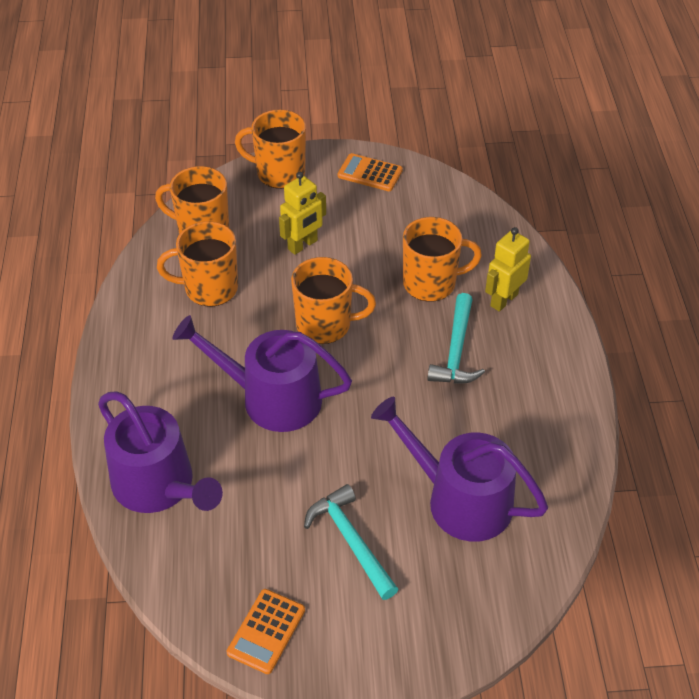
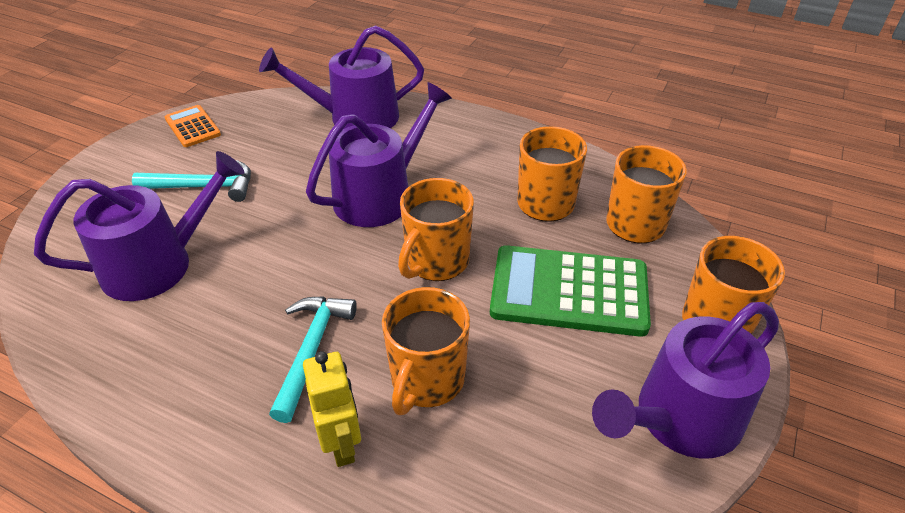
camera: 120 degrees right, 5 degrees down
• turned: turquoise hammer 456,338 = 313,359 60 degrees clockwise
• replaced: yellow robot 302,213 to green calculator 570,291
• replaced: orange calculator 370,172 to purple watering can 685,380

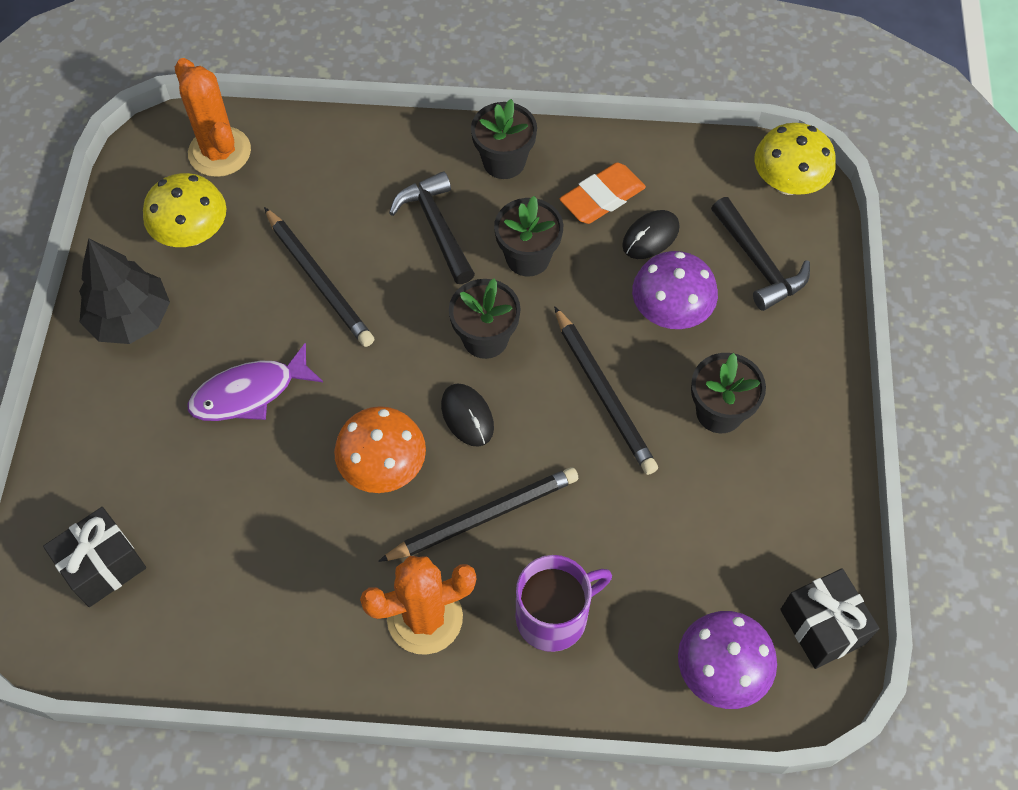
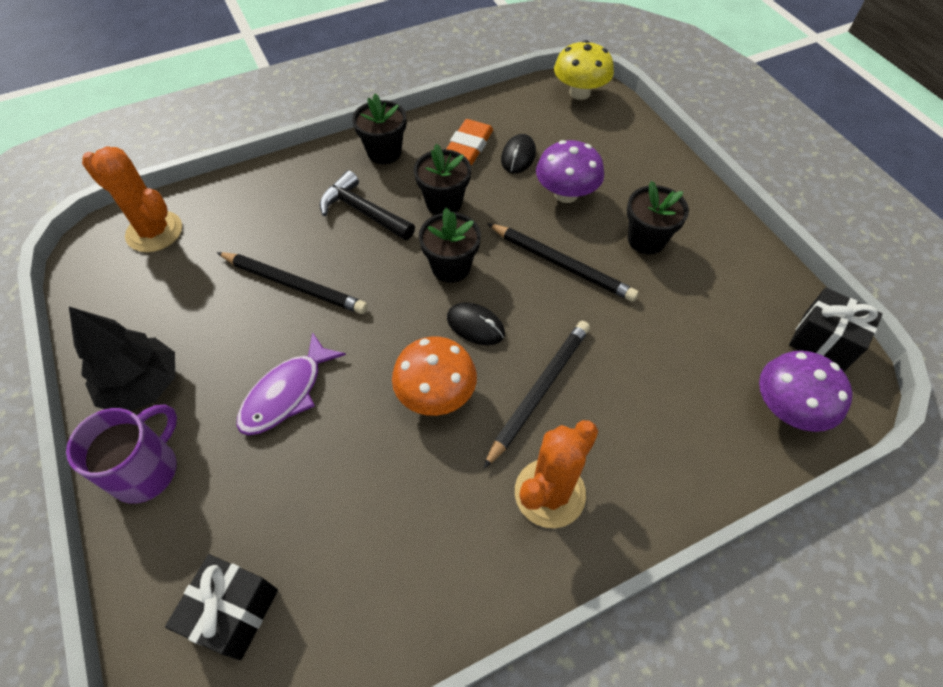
camera: 30 degrees left, 5 degrees down
• moved: purple mug 564,603 to 121,454
• removed: yellow mushroom 184,210
• removed: black hammer 760,254

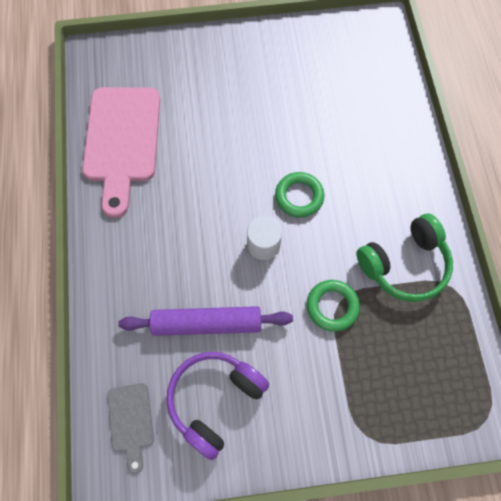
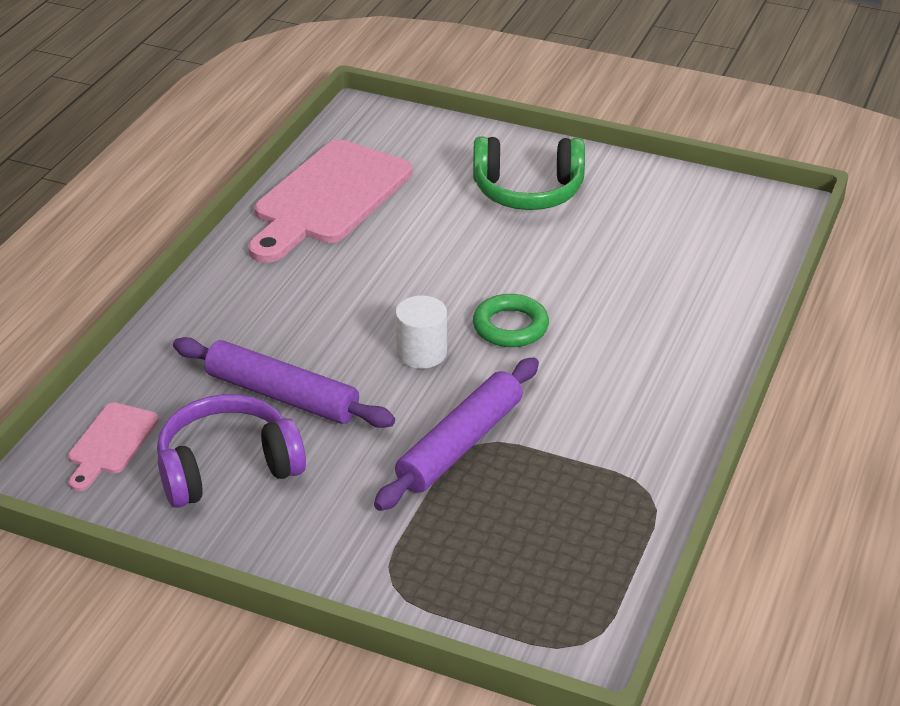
camera: 30 degrees right, 30 degrees down
• recoloured: grey cutting board 130,428 to pink cutting board 113,447
• replaced: green ring 333,306 to purple rolling pin 456,434
• moved: green headphones 404,258 to 529,173

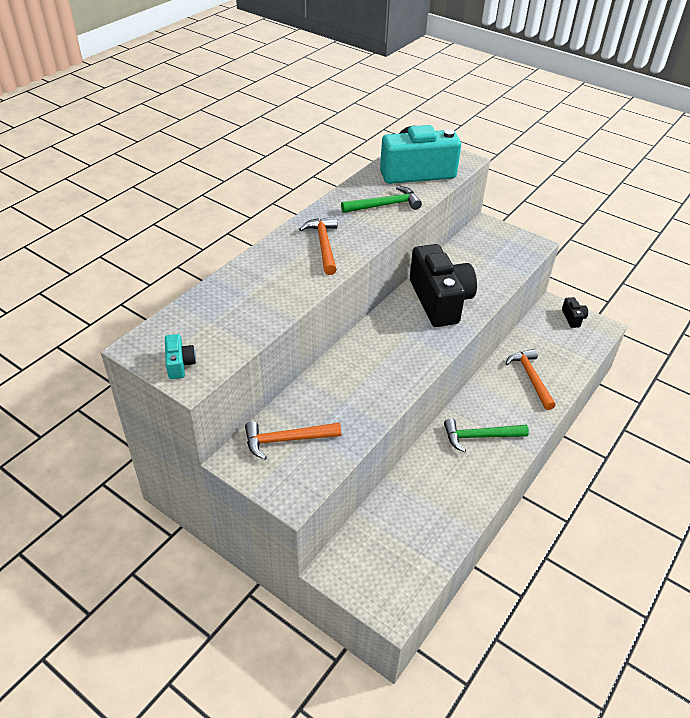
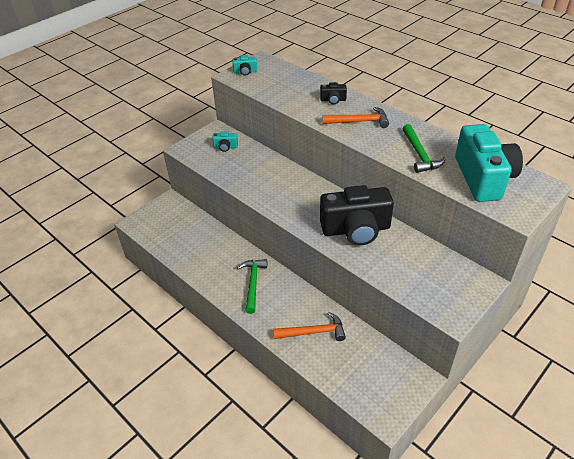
camera: 100 degrees right, 0 degrees up
• replaced: orange hammer 293,440 to turquoise camera 225,141
• moved: black camera 575,312 to 333,93

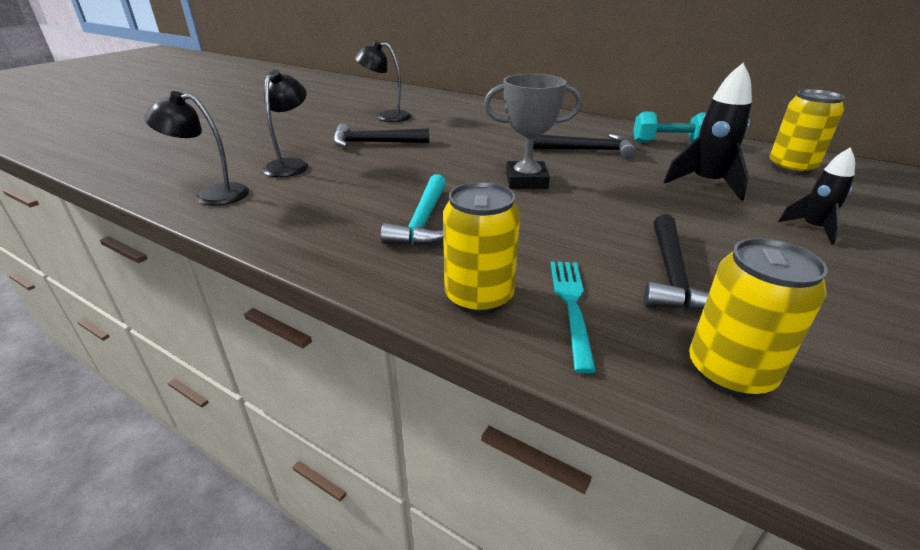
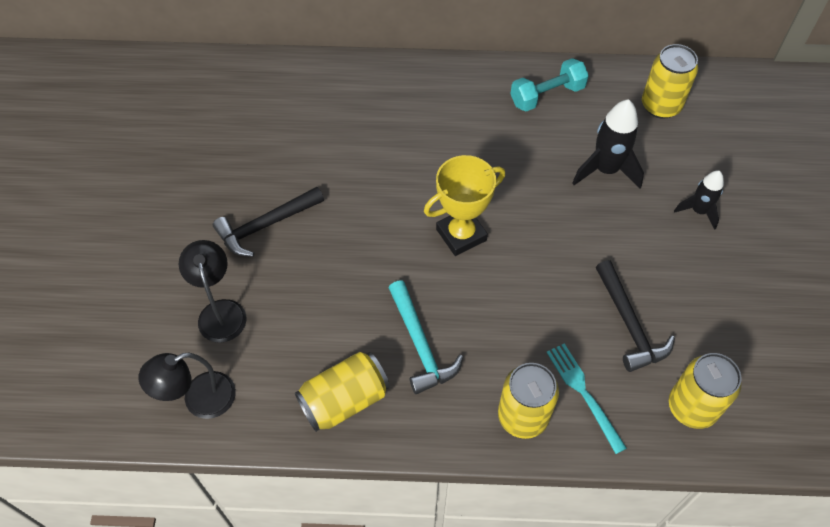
camera: 30 degrees left, 25 degrees up
• added: yellow can 342,392
• recoloured: grey trophy 533,131 to yellow trophy 464,205
• removed: black lamp 383,81
• removed: black hammer 584,146

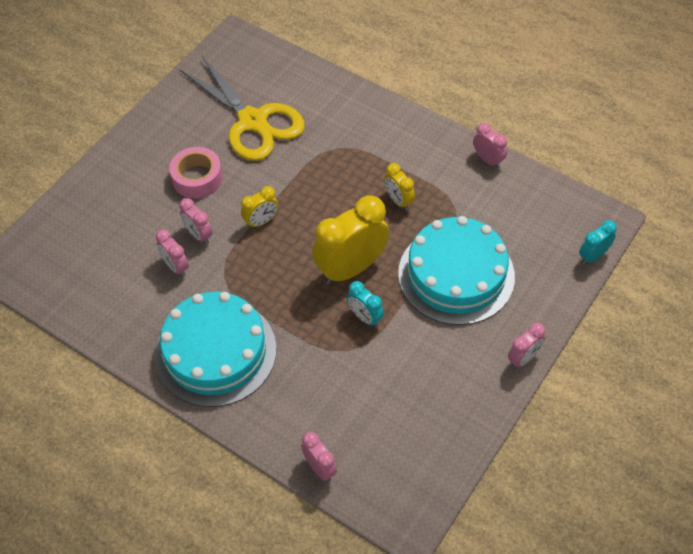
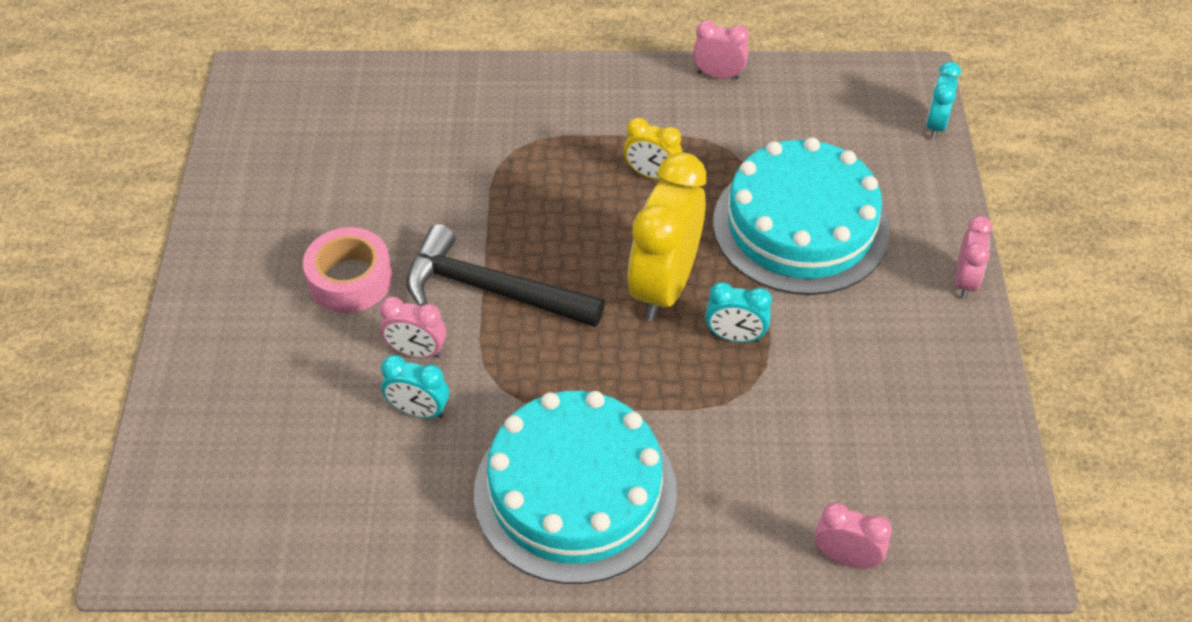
camera: 35 degrees left, 5 degrees down
• recoloured: pink clock 172,253 to turquoise clock 415,386
• replaced: yellow clock 260,207 to black hammer 505,275
• removed: yellow scissors 242,108

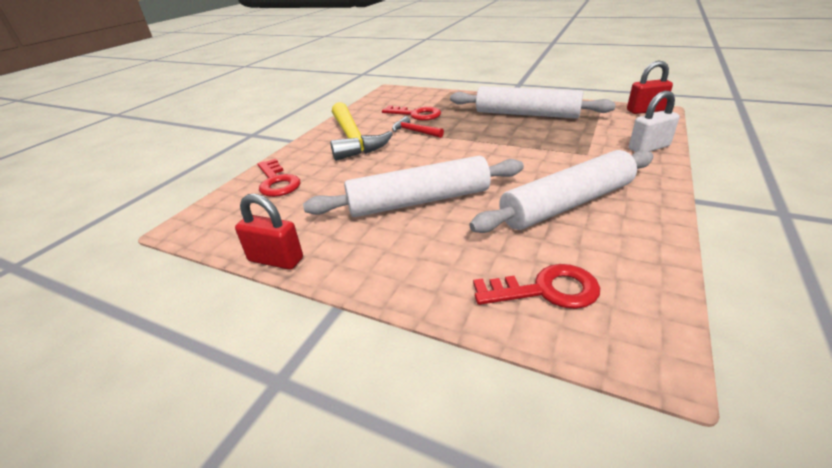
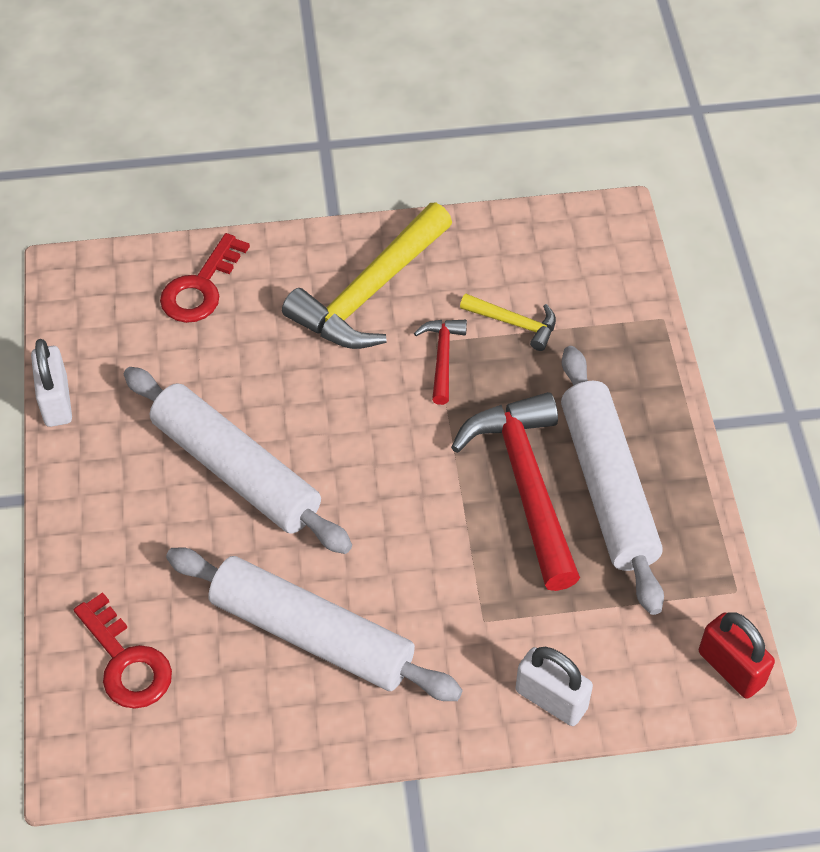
camera: 55 degrees right, 20 degrees up
• recoloured: red padlock 269,232 to white padlock 51,383
• added: red hammer 515,491
• replaced: red key 411,113 to yellow hammer 508,322

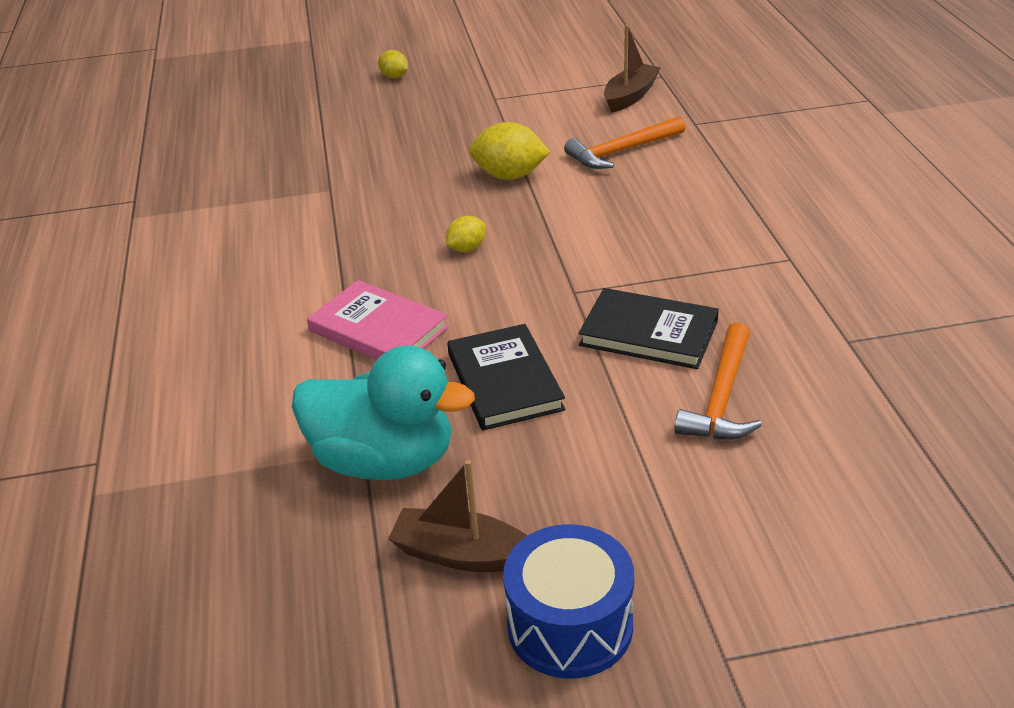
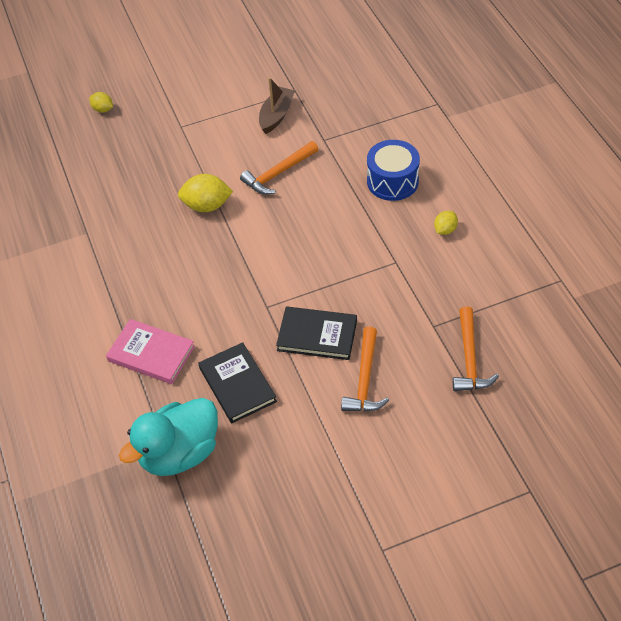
camera: 10 degrees left, 15 degrees up
• turned: turquoise duck 383,413 = 168,437 135 degrees clockwise
• moved: blue drum 568,601 to 393,170
• moved: yellow lemon 466,234 to 446,223
• added: orange hammer 476,348
• removed: brown boat 458,516

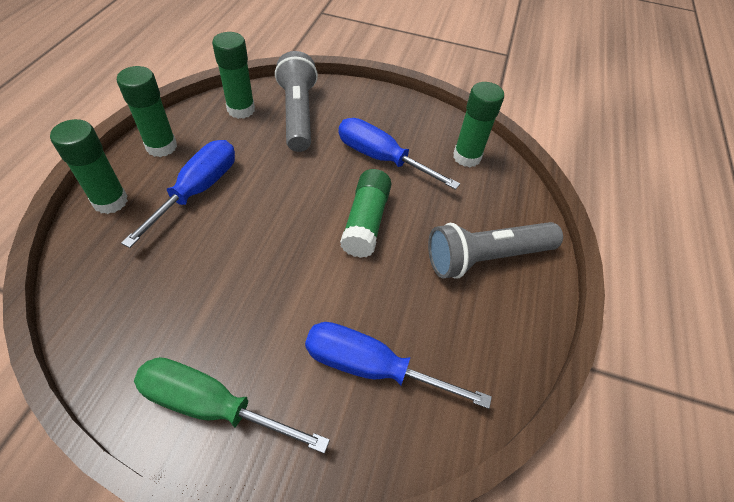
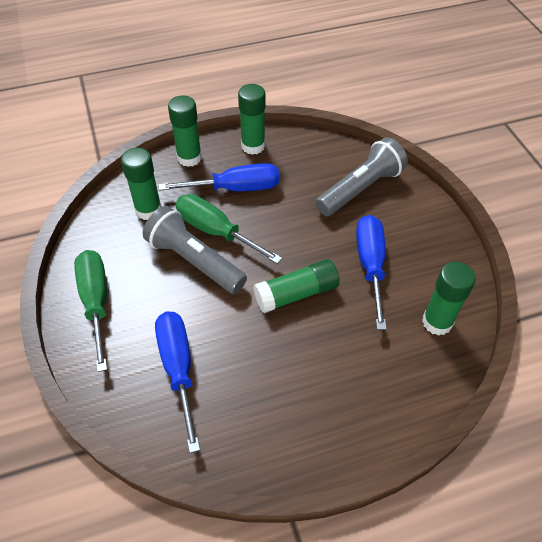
camera: 60 degrees right, 0 degrees up
• moved: green glue stick 233,75 to 141,184
• moved: grey flashlight 495,250 to 195,250
• added: green screwdriver 228,229

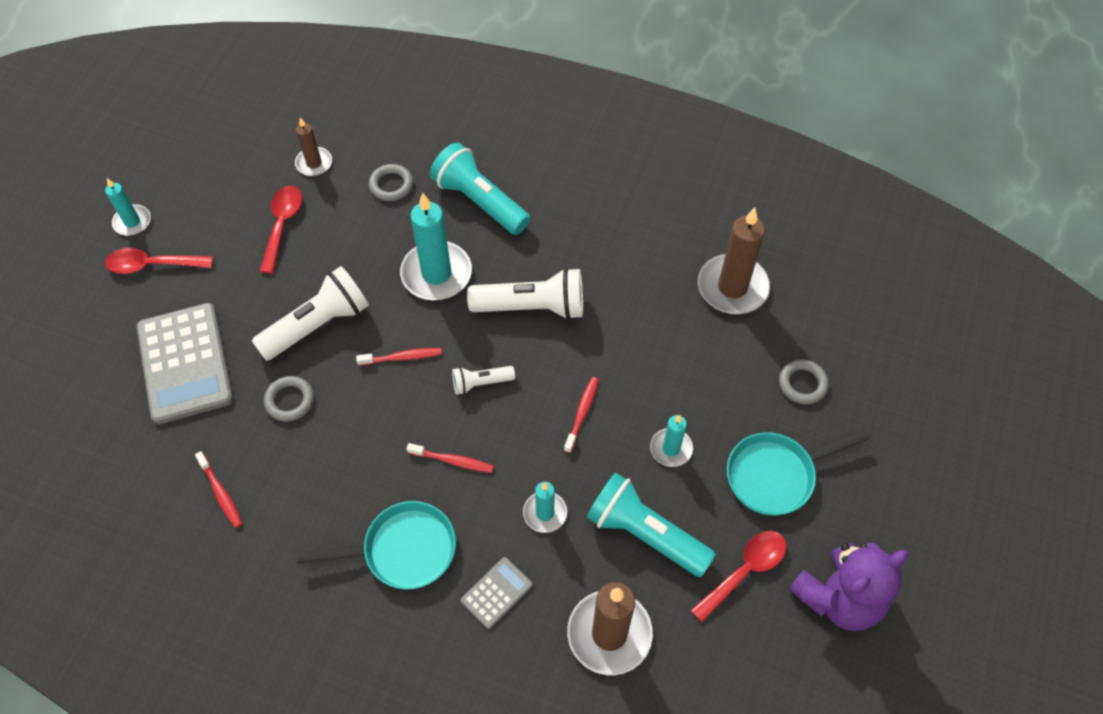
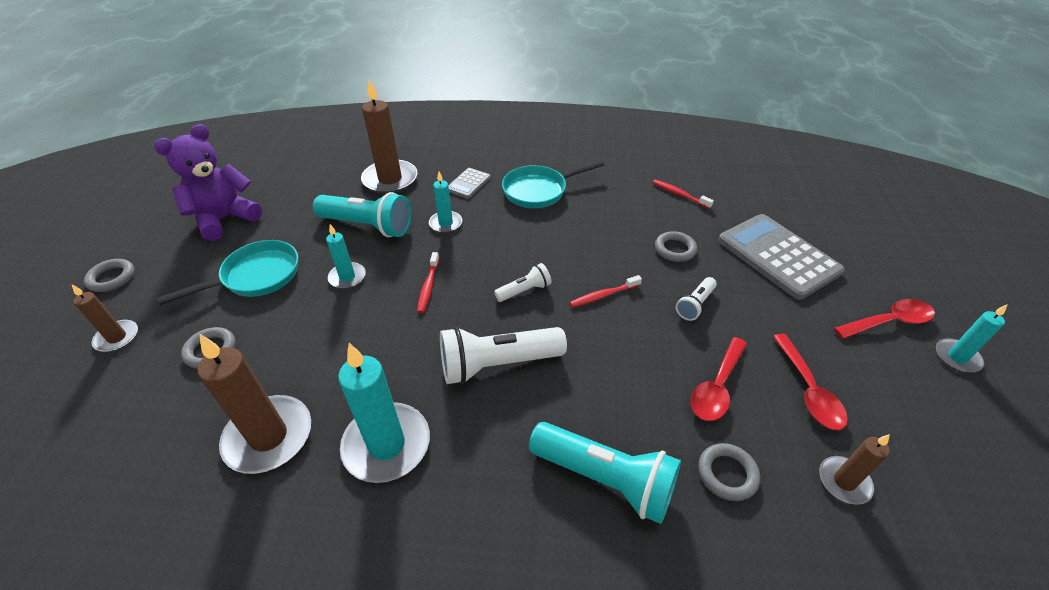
camera: 165 degrees right, 15 degrees down
• added: brown candle 105,318
• added: grey ring 109,275
• moved: turquoise candle 436,246 to 384,413
• resized: white flashlight 310,313 = 696,299 x0.52
• moved: red spoon 739,576 to 719,379
• removed: red toothbrush 450,458

